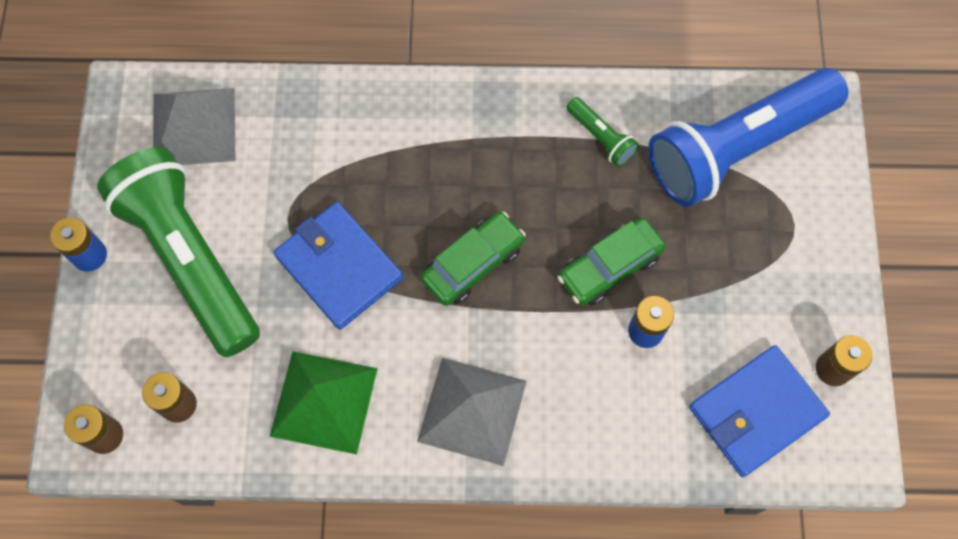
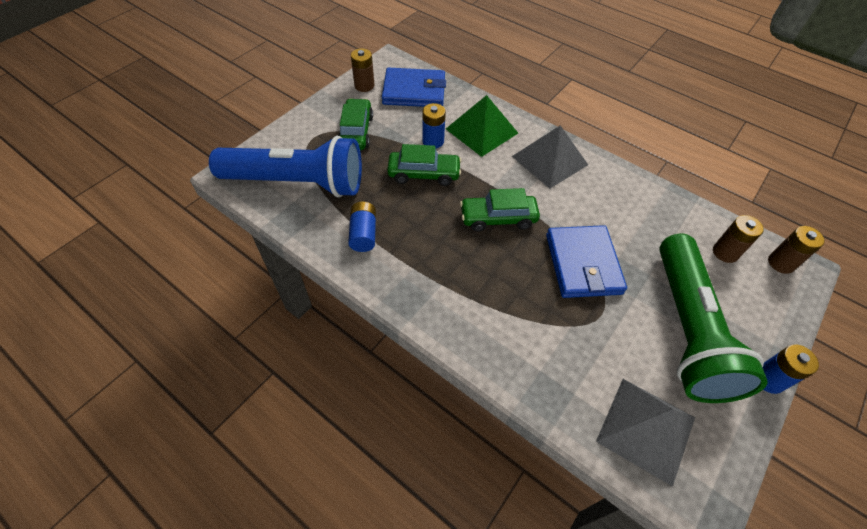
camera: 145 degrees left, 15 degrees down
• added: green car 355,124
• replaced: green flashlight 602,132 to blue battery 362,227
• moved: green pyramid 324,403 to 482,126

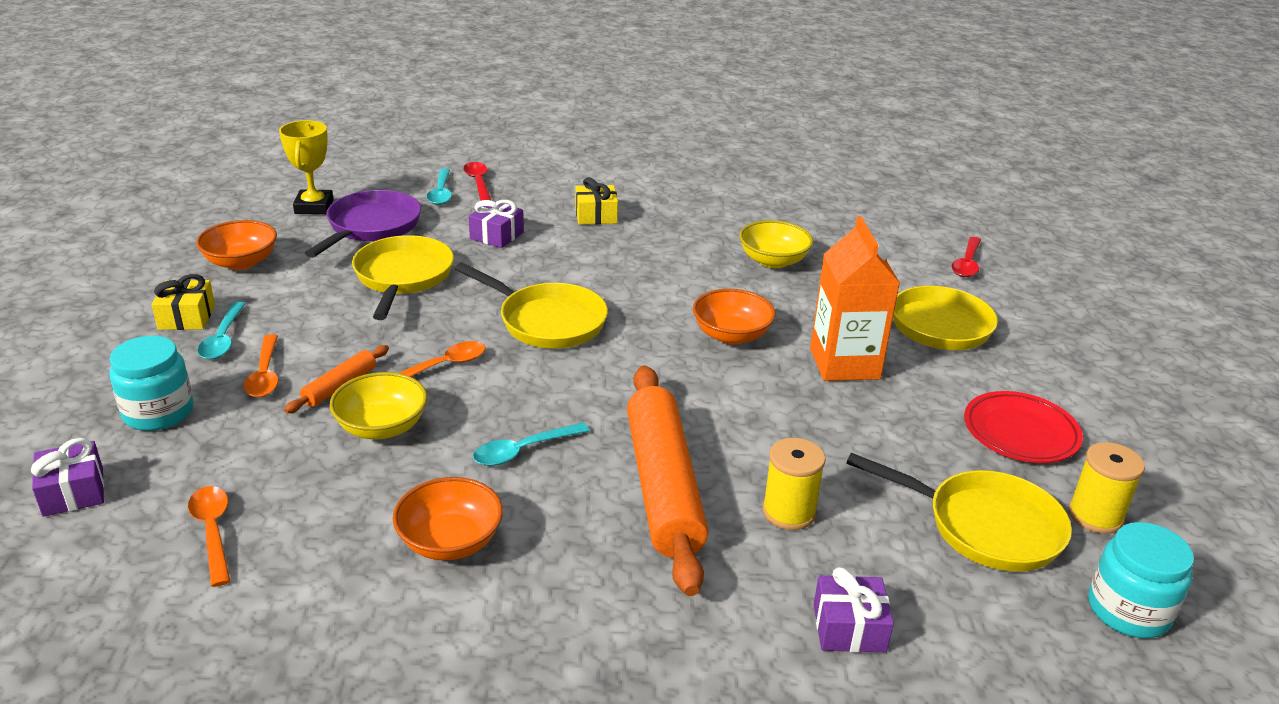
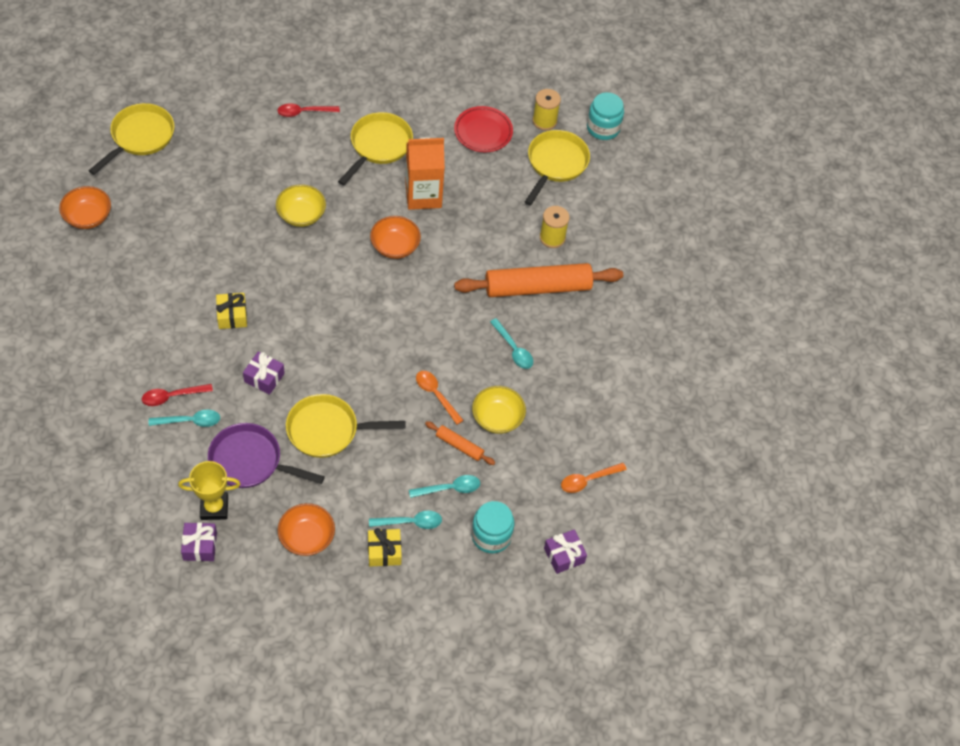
camera: 95 degrees left, 25 degrees up
• moved: orange bowl 448,519 to 85,207
• moved: yellow pan 531,305 to 132,139
• moved: purple gift 854,609 to 199,542
• turned: red spoon 966,257 = 308,110 150 degrees clockwise
• recoloured: orange spoon 261,365 to turquoise spoon 444,486

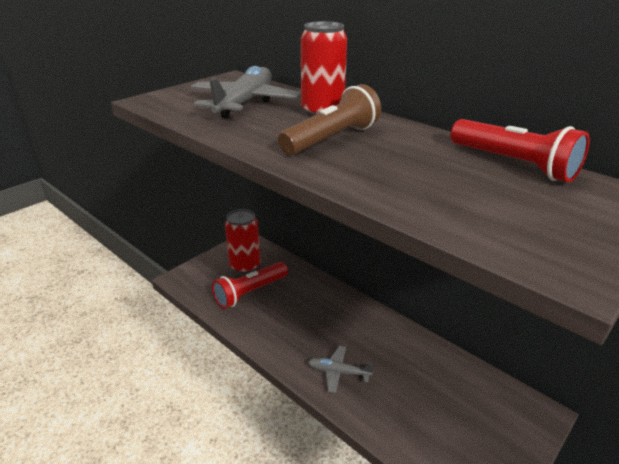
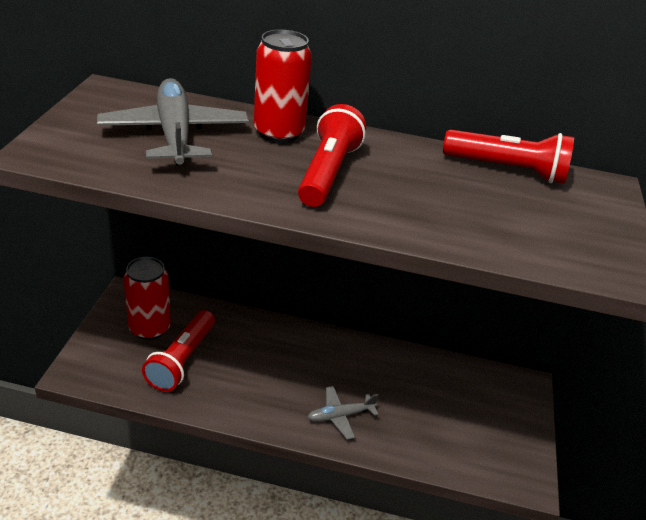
camera: 35 degrees left, 5 degrees up
• recoloured: brown flashlight 329,119 to red flashlight 332,155

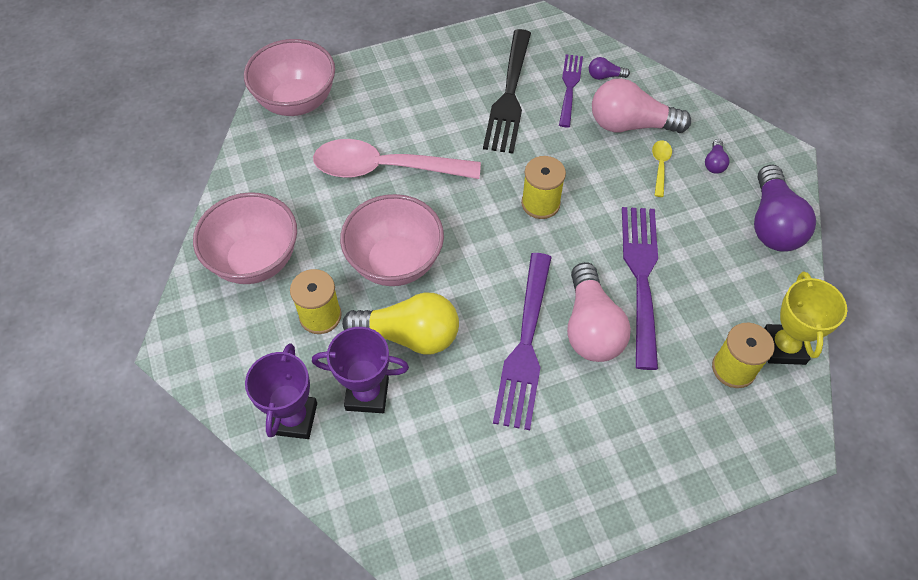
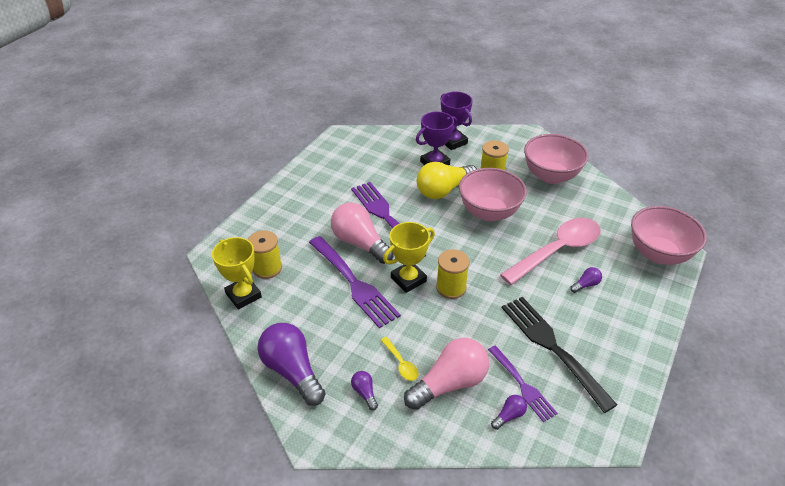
camera: 140 degrees right, 15 degrees down
• added: yellow trophy 409,257
• added: purple light bulb 586,280

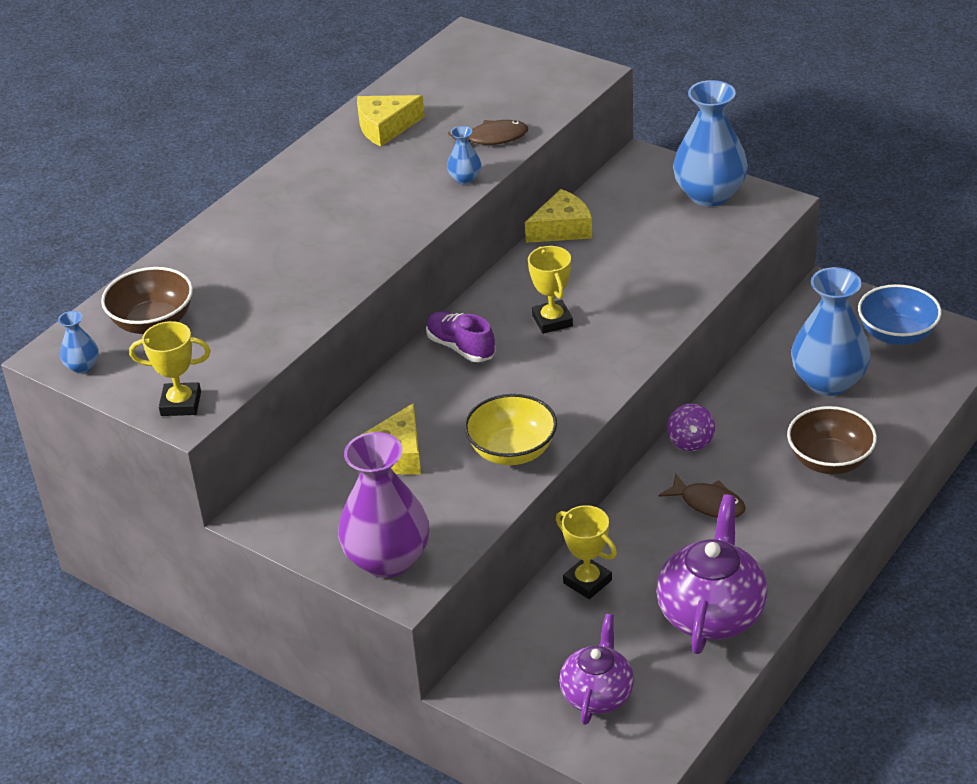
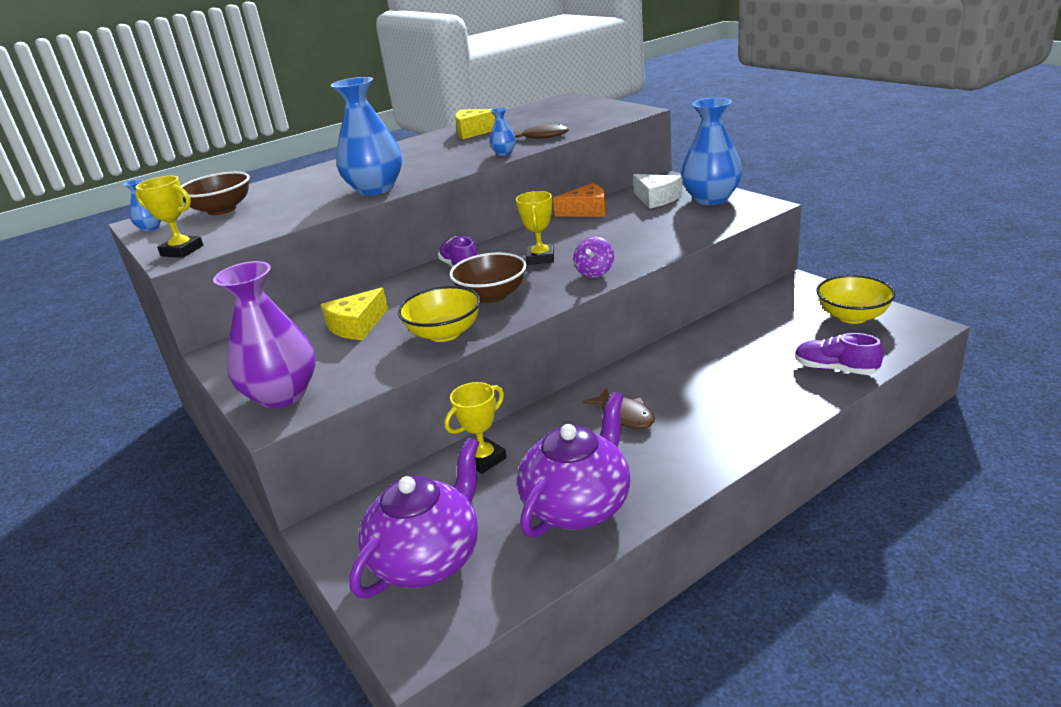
camera: 20 degrees right, 10 degrees down
• moved: blue vase 831,331 to 366,136
• resized: purple teapot 596,669 = 414,518 x1.53
• turned: yellow trophy 586,552 = 476,428 75 degrees clockwise
• moved: brown bowl 832,440 to 488,277
• recoloured: yellow cheese 558,216 to orange cheese 579,200
• moved: purple spinning top 691,427 to 593,257
• added: white cheese 657,191
• added: purple shoe 839,354
• recoloured: blue bowl 900,314 to yellow bowl 856,299

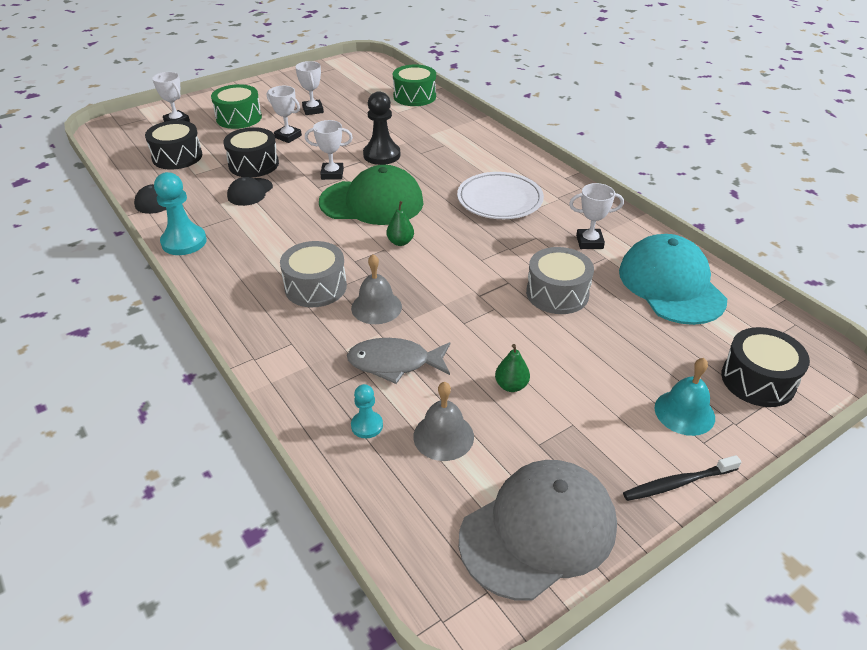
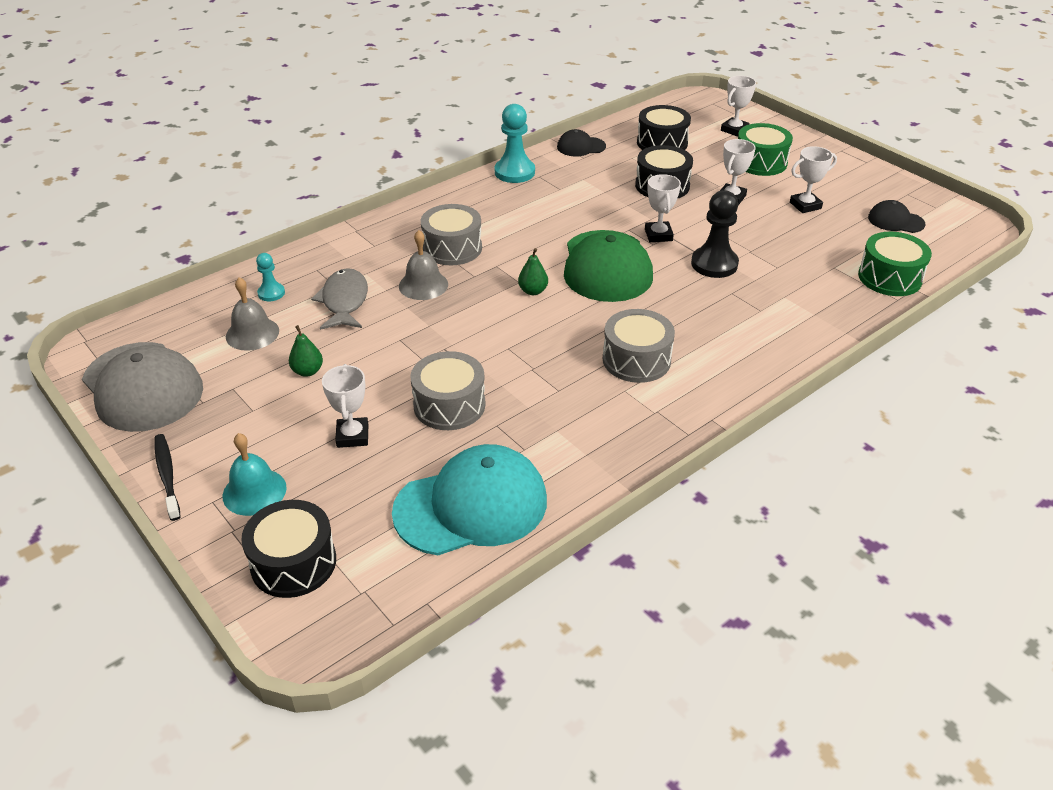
camera: 85 degrees right, 0 degrees up
• moved: white trophy 596,216 to 345,406
• replaced: white plate 500,195 to grey drum 639,346
• moved: black cap 250,191 to 896,216

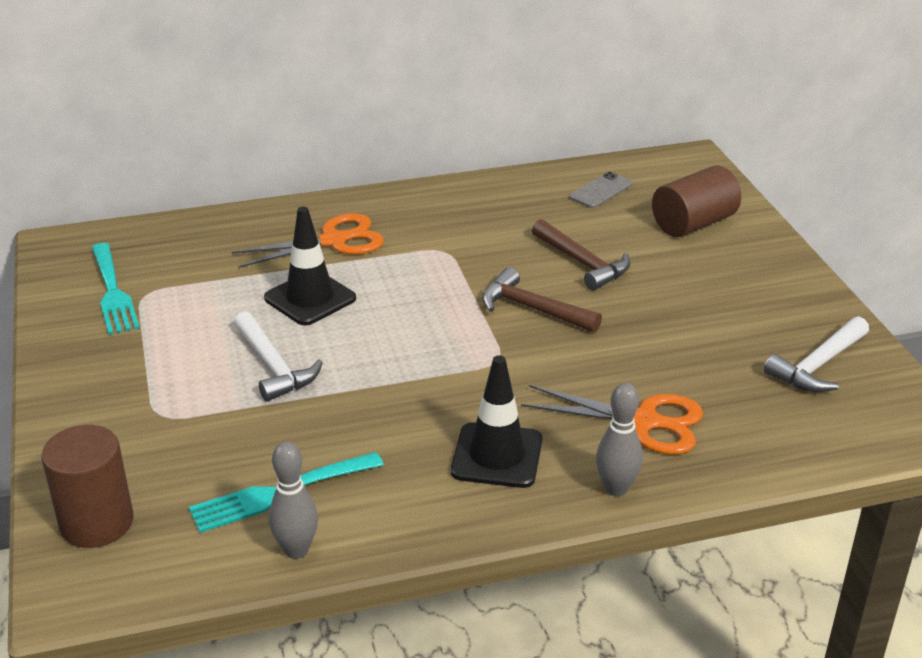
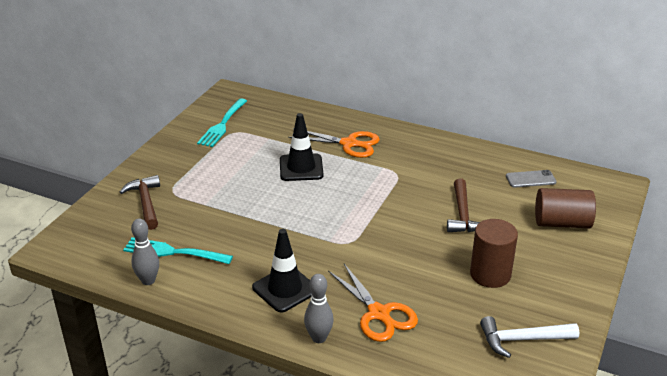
camera: 40 degrees right, 0 degrees up
• moved: brown hammer 542,300 to 140,202
• moved: brown cylinder 87,486 to 494,253
• removed: white hammer 278,356

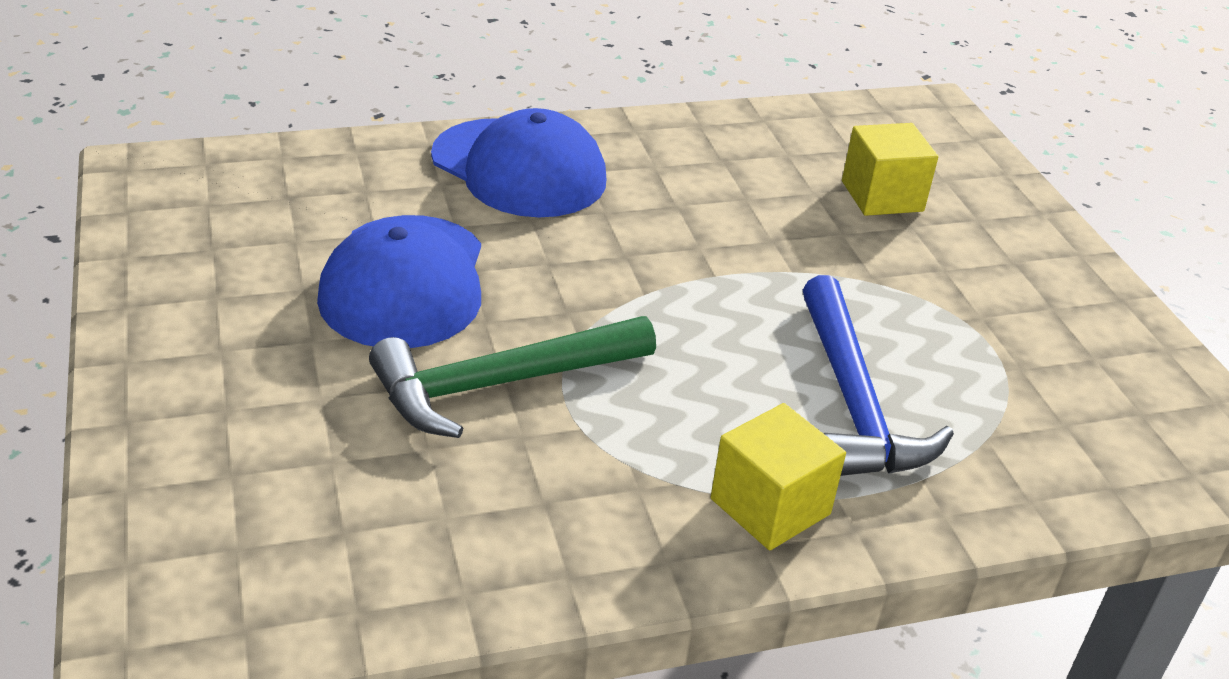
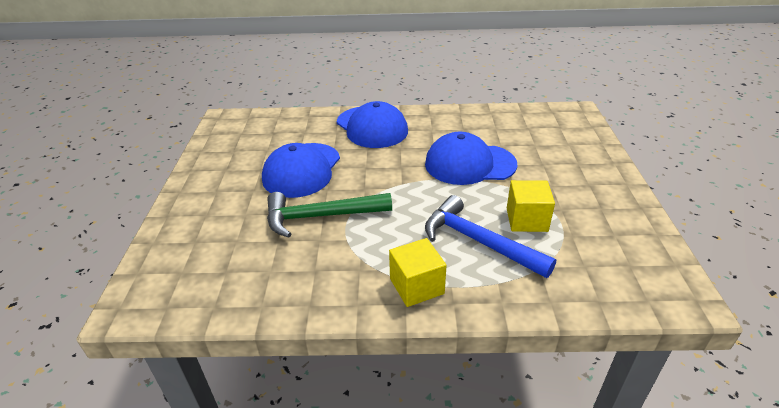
camera: 20 degrees right, 0 degrees up
• added: blue cap 471,158
• turned: blue hammer 878,375 = 490,236 120 degrees clockwise
• moved: yellow cube 890,169 to 531,206

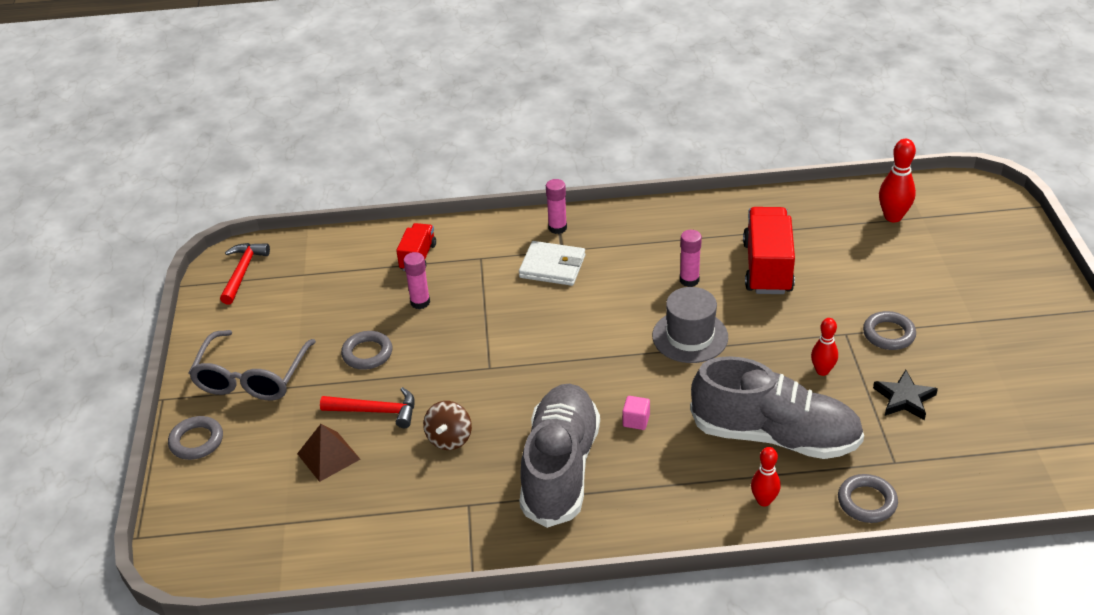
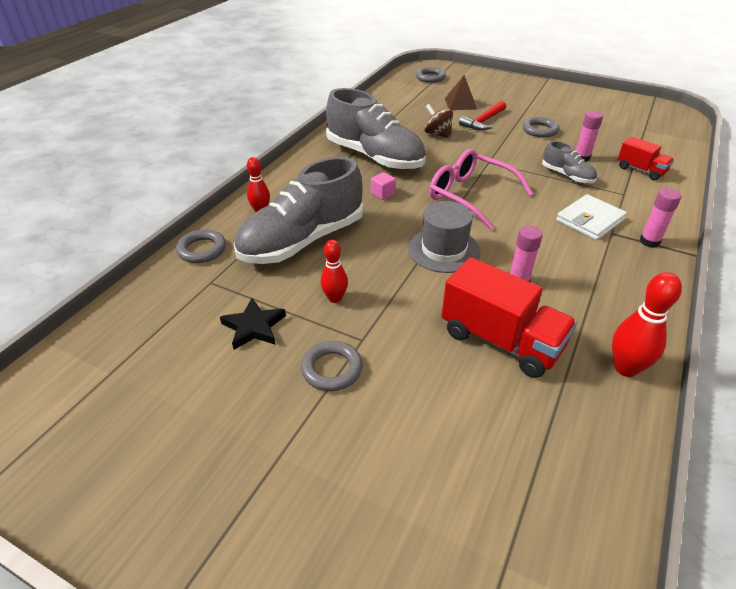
camera: 120 degrees right, 0 degrees up
• moved: grey ring 195,438 to 431,75
• added: pink glasses 481,189
• added: grey shoe 569,162
• moved: red bowling pin 897,180 to 647,324
• removed: grey glasses 252,365
• removed: red hammer 245,274

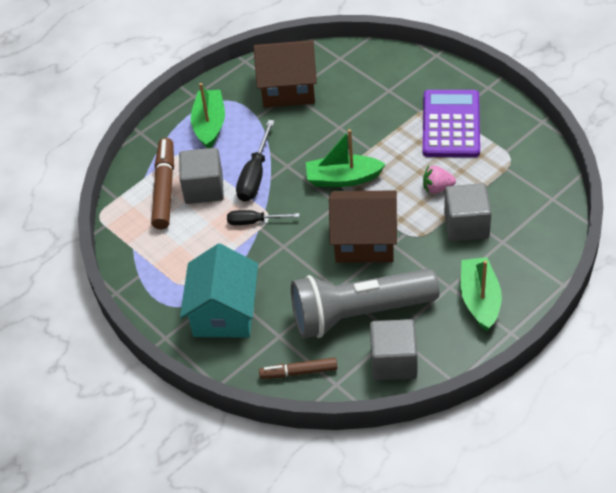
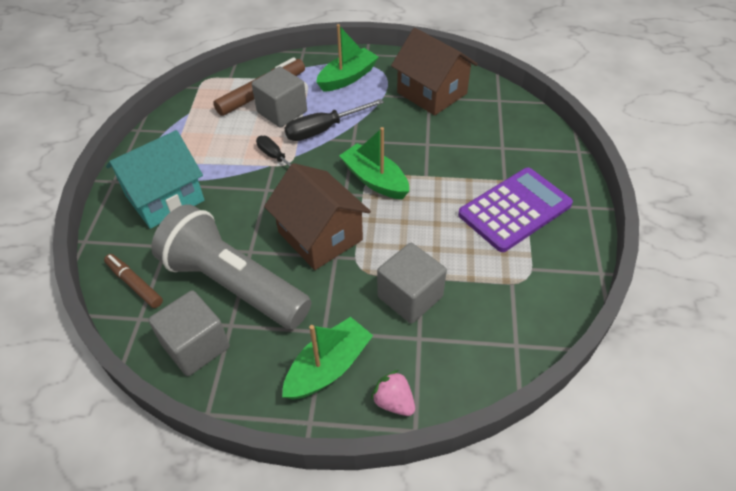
camera: 45 degrees right, 0 degrees up
• moved: pink strawberry 439,179 to 393,393

